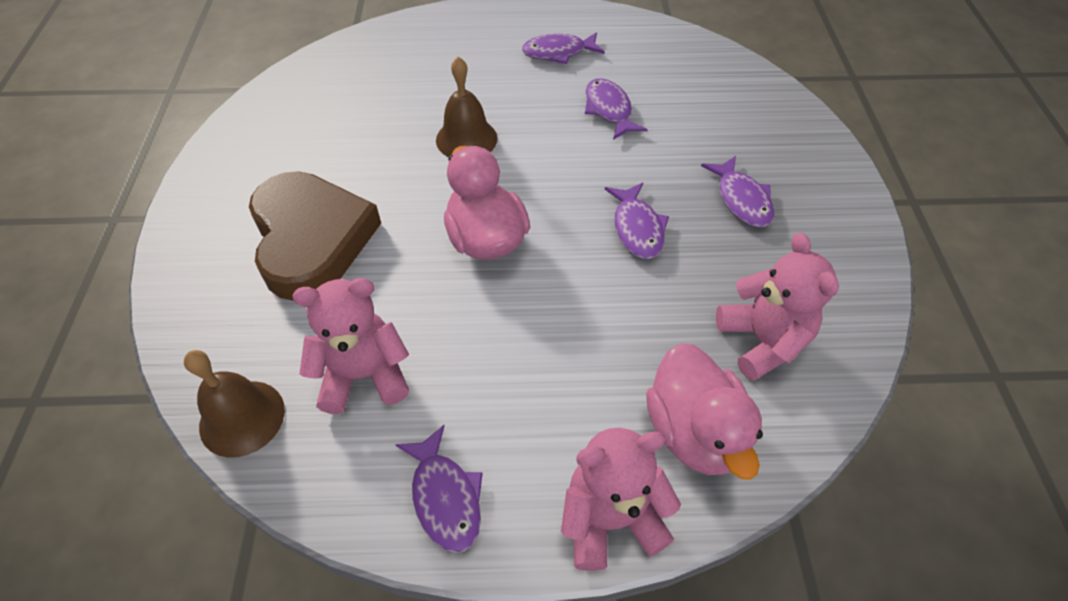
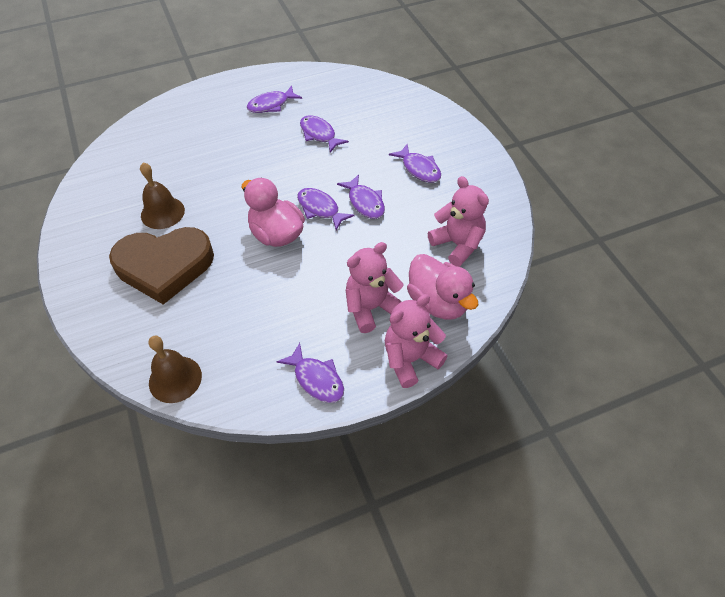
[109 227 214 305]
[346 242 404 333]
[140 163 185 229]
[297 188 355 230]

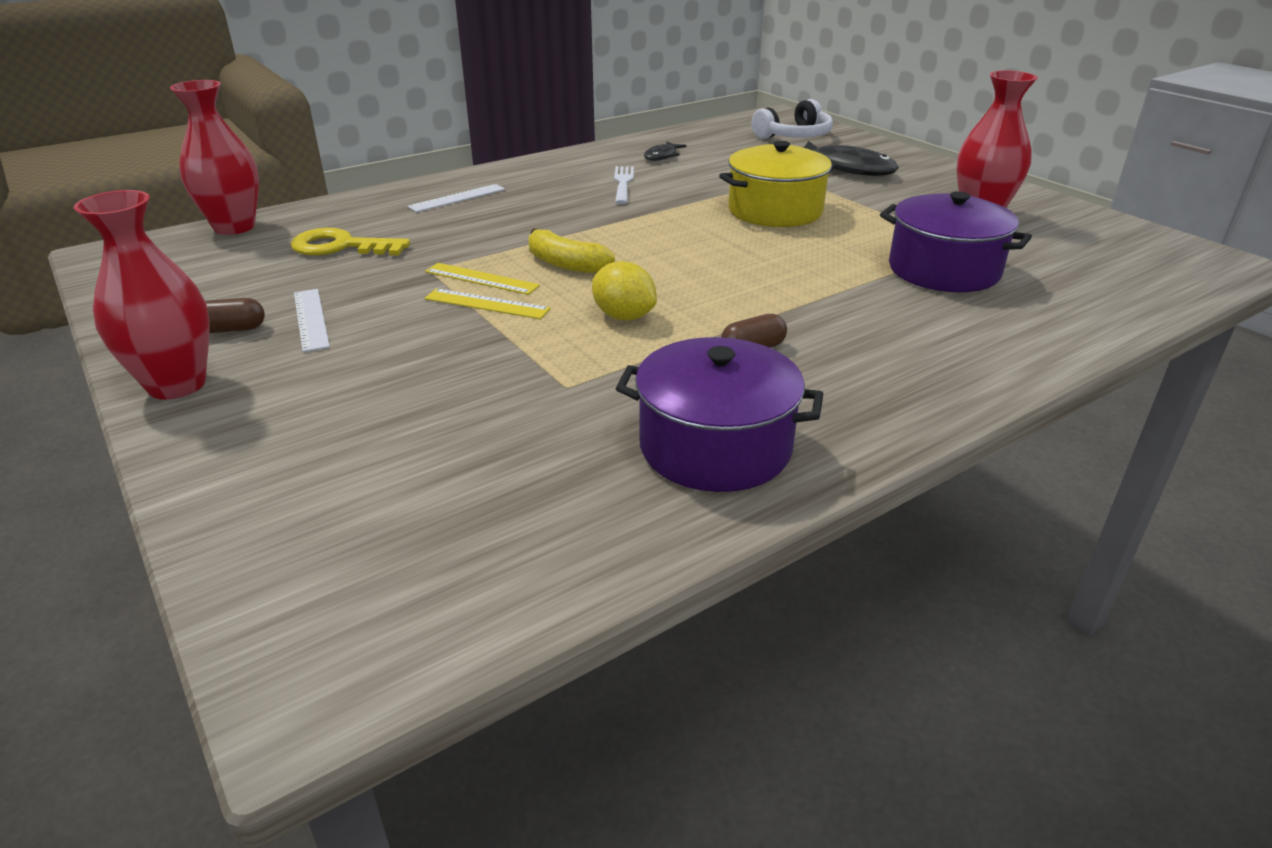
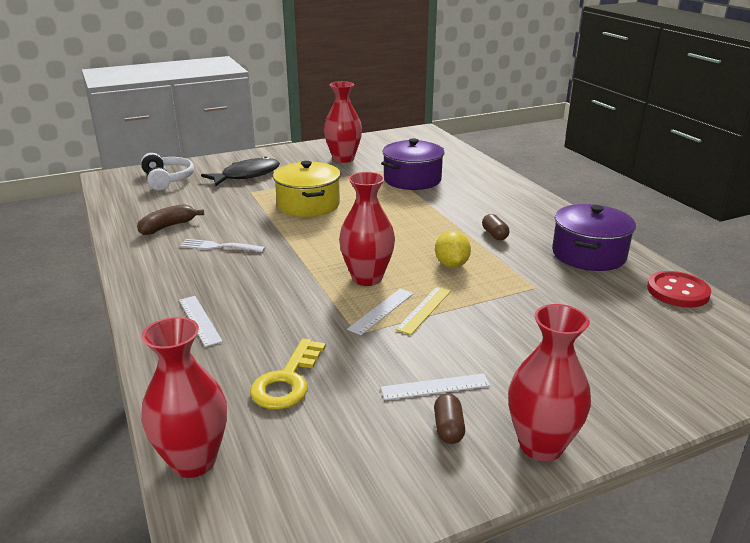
[347 289 414 335]
[339 172 395 286]
[435 231 471 268]
[137 204 204 235]
[647 271 711 308]

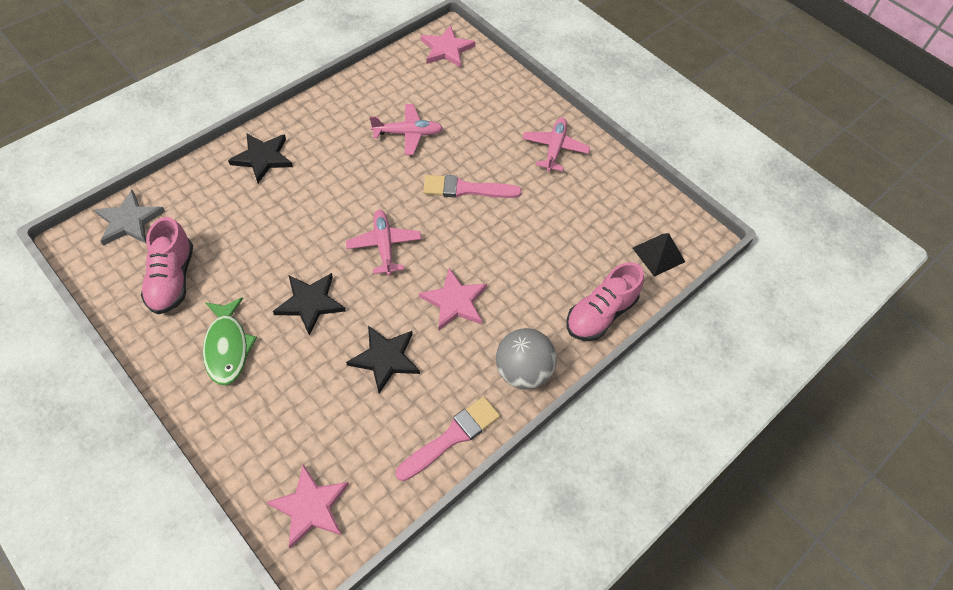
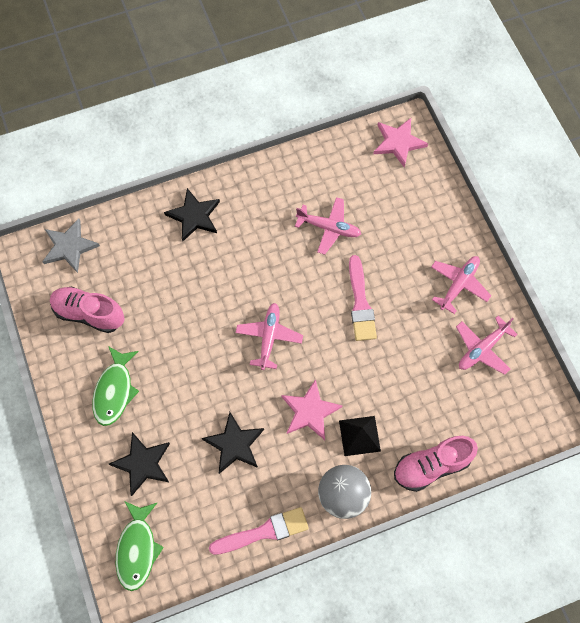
[50 286 125 333]
[116 501 164 591]
[109 432 170 496]
[349 255 377 341]
[339 416 381 456]
[456 316 518 375]

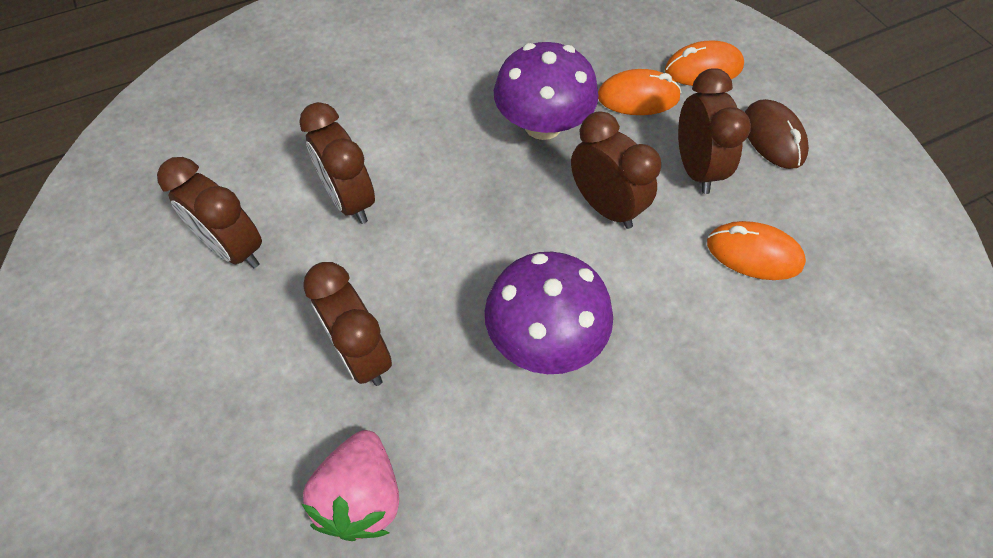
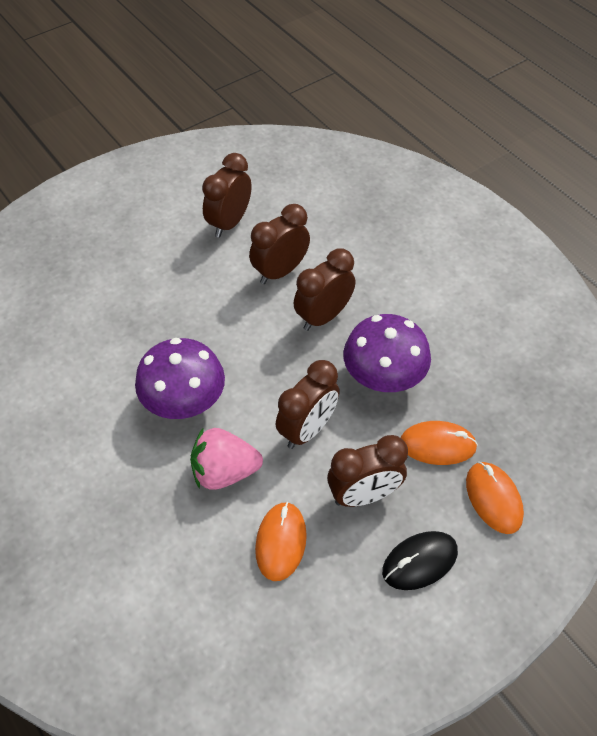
[190 427 263 490]
[294 248 355 331]
[401 421 478 465]
[382 531 458 590]

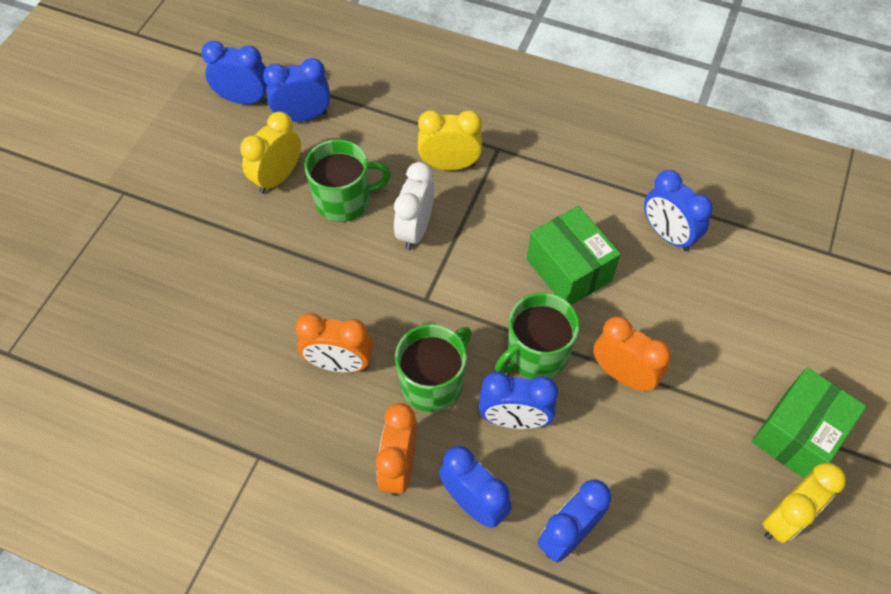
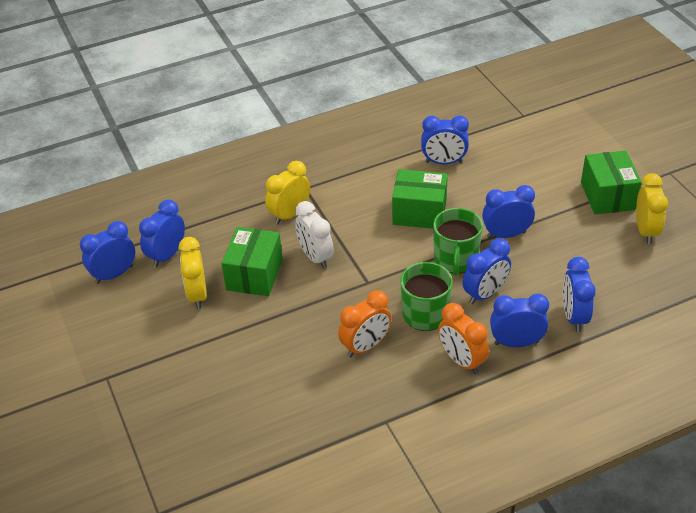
[221 227 283 296]
[482 185 535 238]

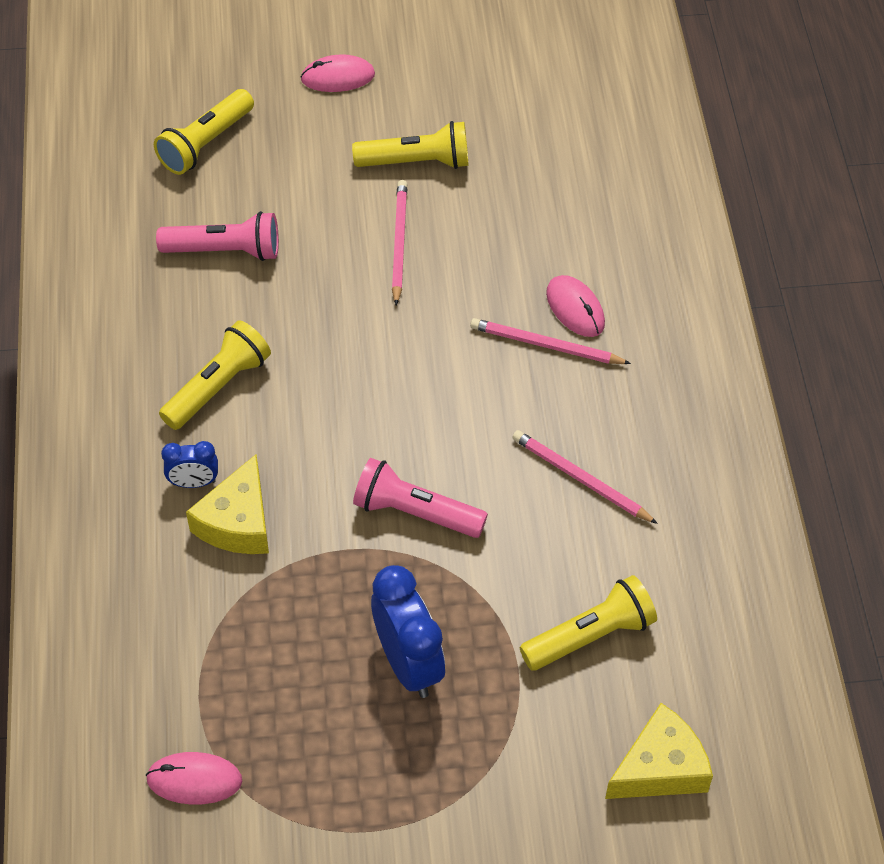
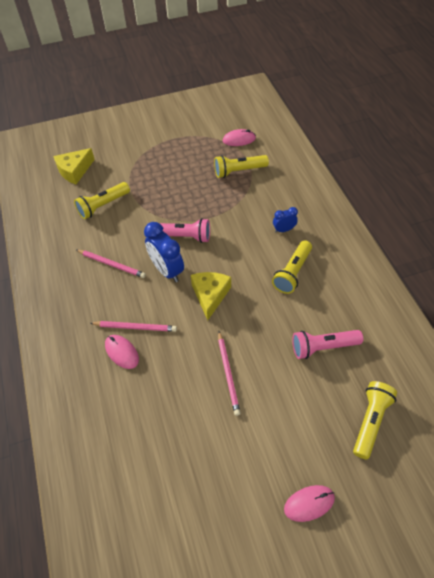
[191 272 231 320]
[214 155 269 178]
[144 222 184 282]

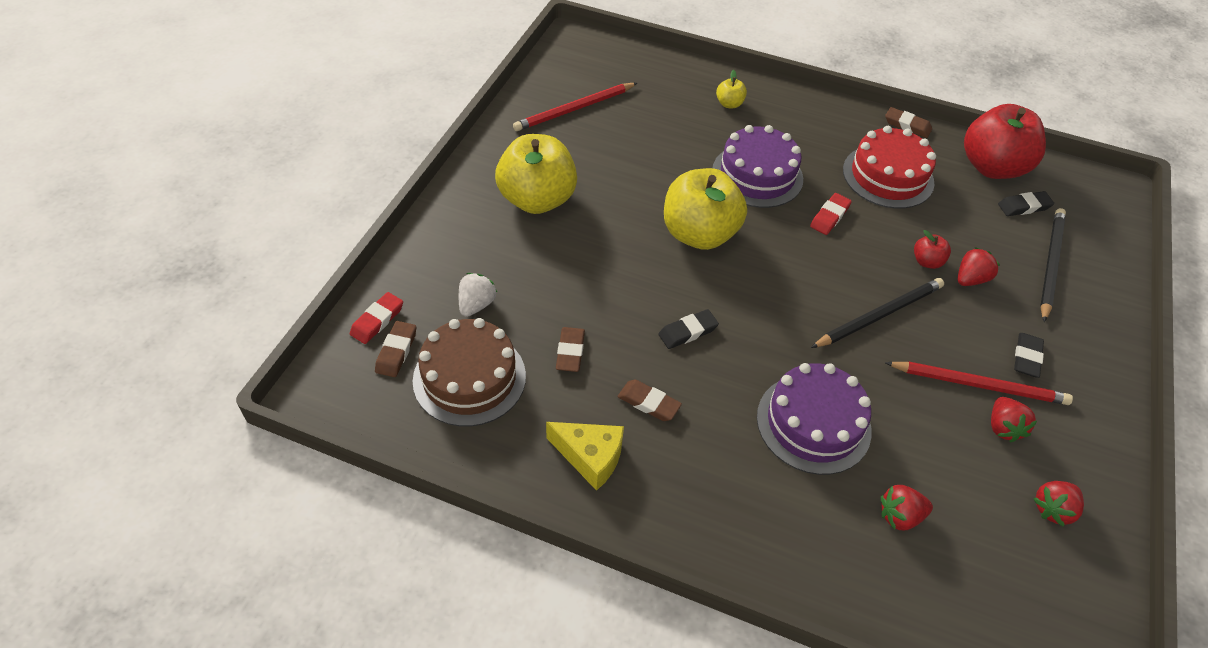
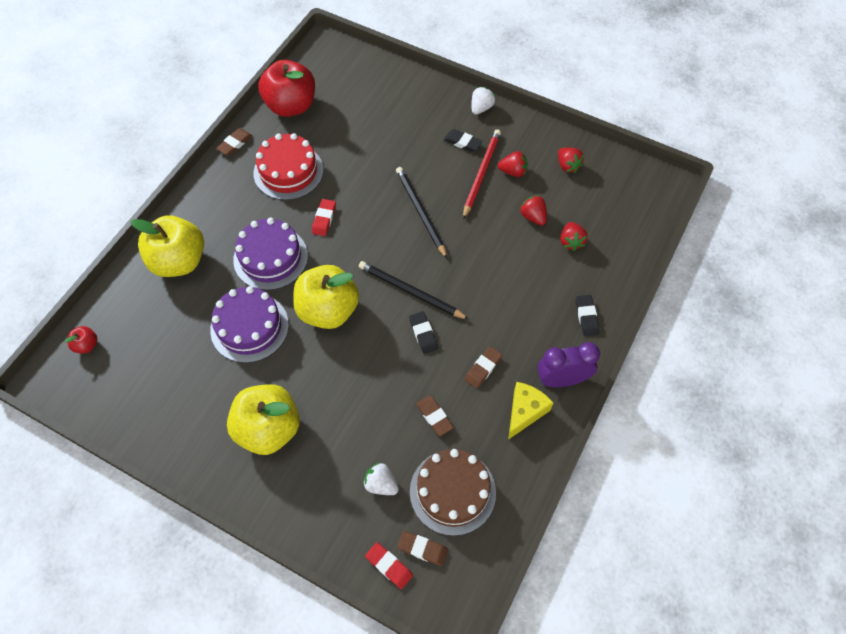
[513 83 637 131] (first image)
[416 395 454 436]
[130 215 204 277]
[210 286 289 363]
[312 199 336 236]
[65 326 97 353]
[520 195 547 226]
[576 295 599 336]
[359 261 469 320]
[471 87 495 115]
[537 342 600 387]

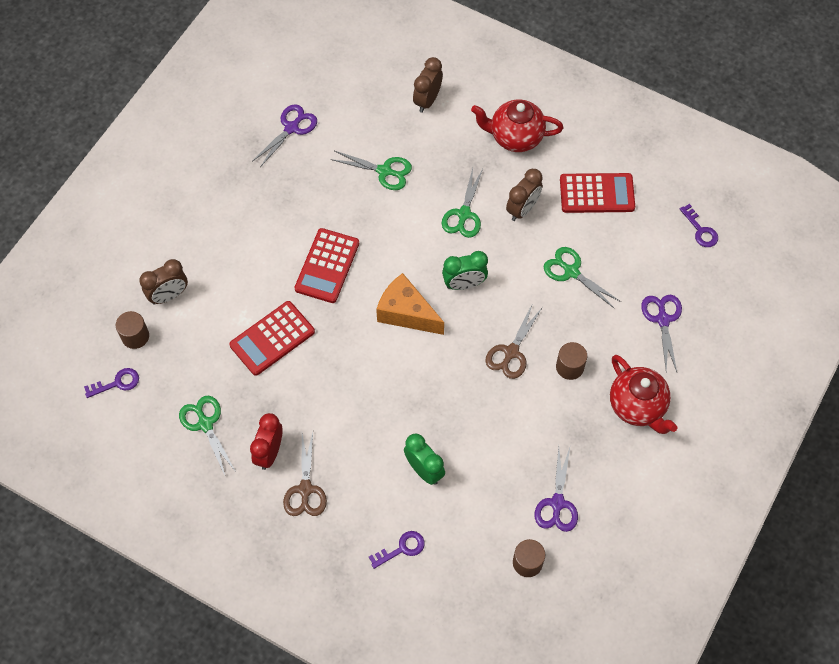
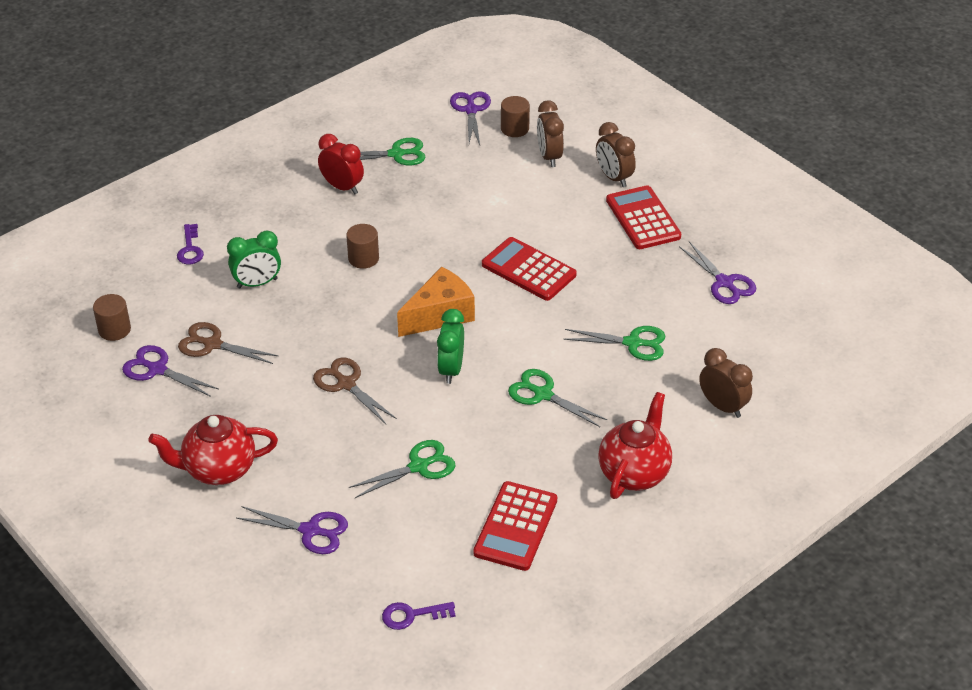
[450 91 491 145]
[606 186 681 249]
[178 322 278 364]
[564 326 665 361]
[596 122 636 187]
[346 224 379 269]

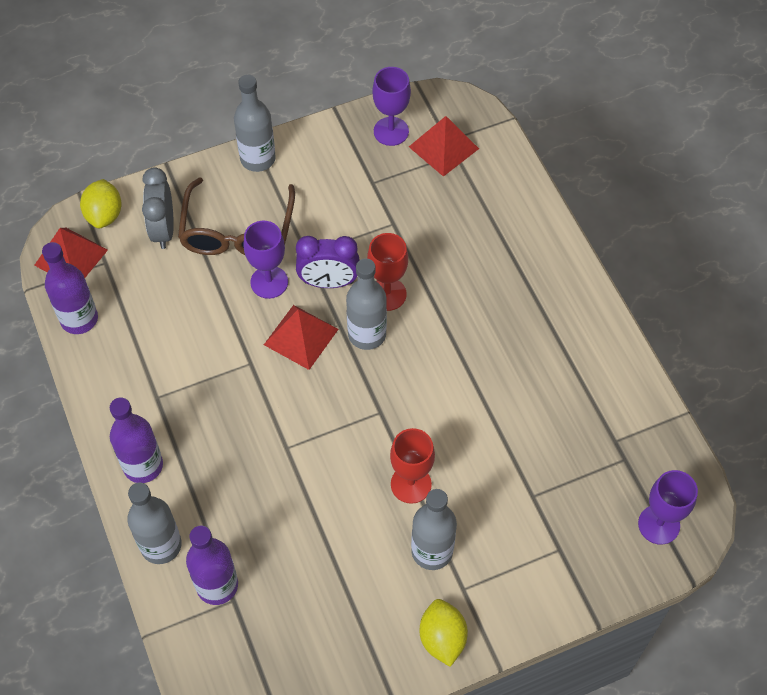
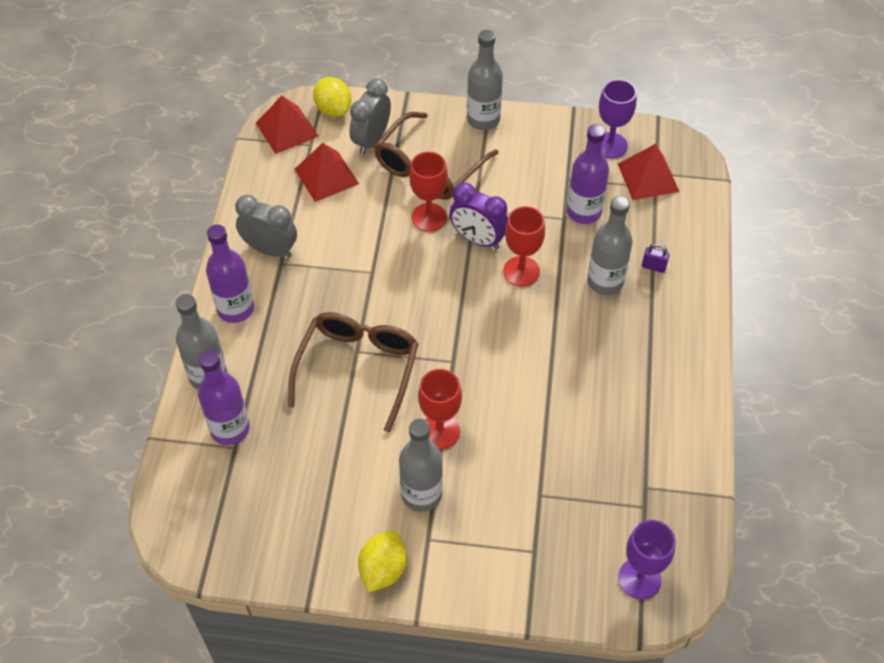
[567 124 609 224]
[313 77 351 117]
[409 152 448 232]
[295 143 359 202]
[587 196 633 295]
[235 195 297 258]
[288 312 419 432]
[642 243 670 273]

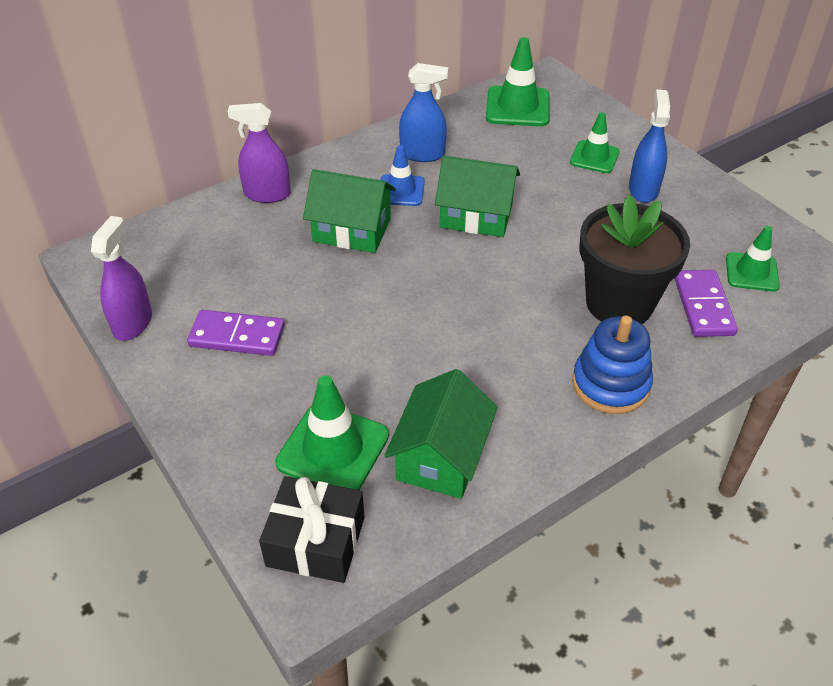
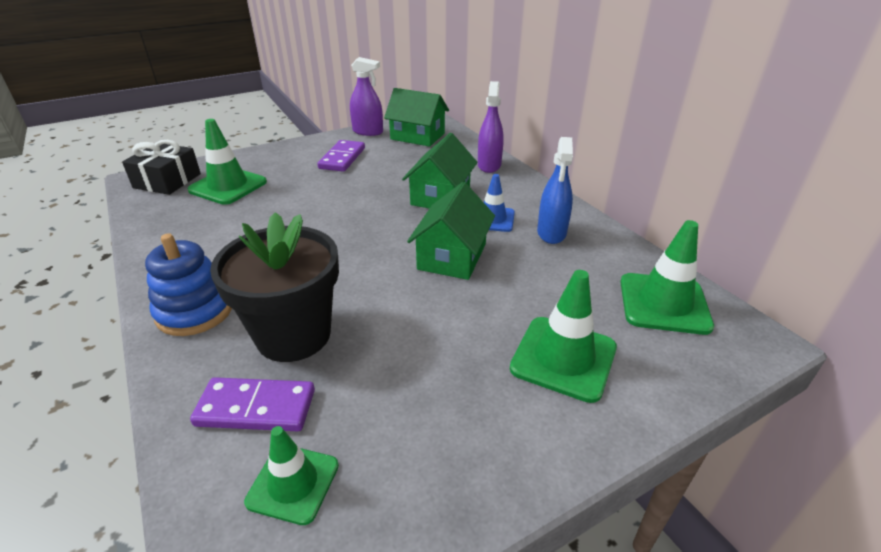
[384 88 449 147]
[510 270 617 403]
[629 89 670 203] (first image)

